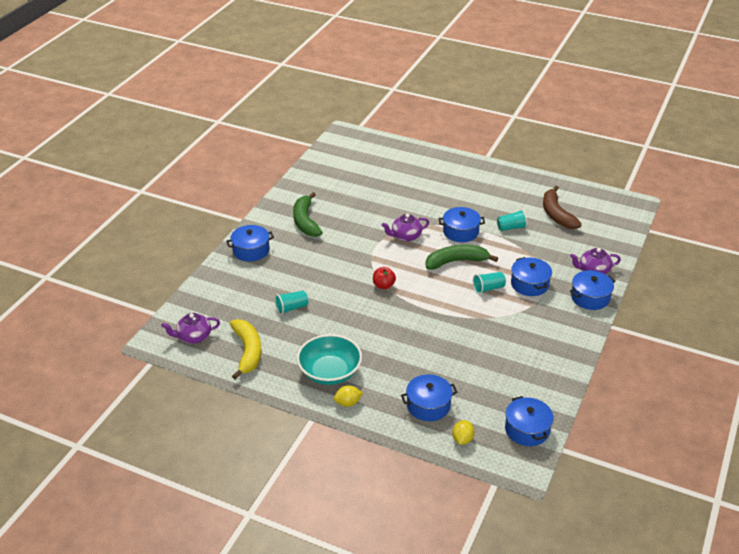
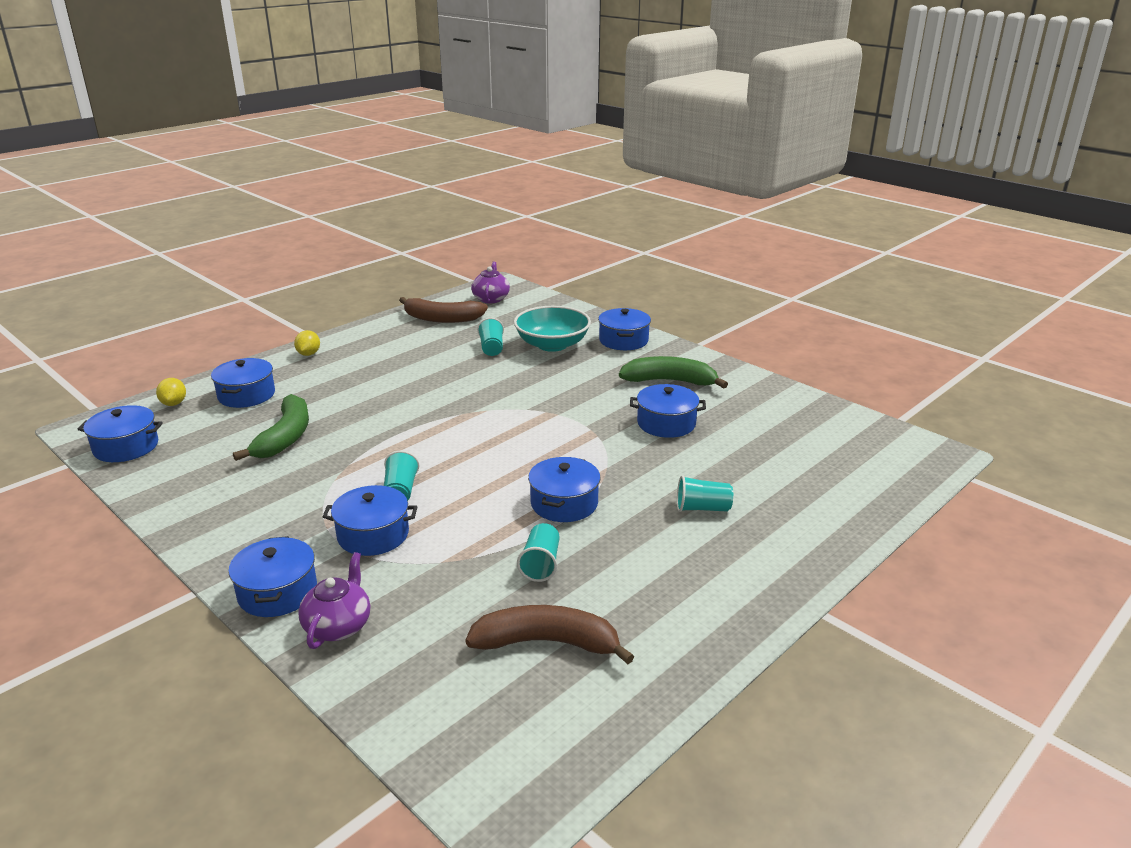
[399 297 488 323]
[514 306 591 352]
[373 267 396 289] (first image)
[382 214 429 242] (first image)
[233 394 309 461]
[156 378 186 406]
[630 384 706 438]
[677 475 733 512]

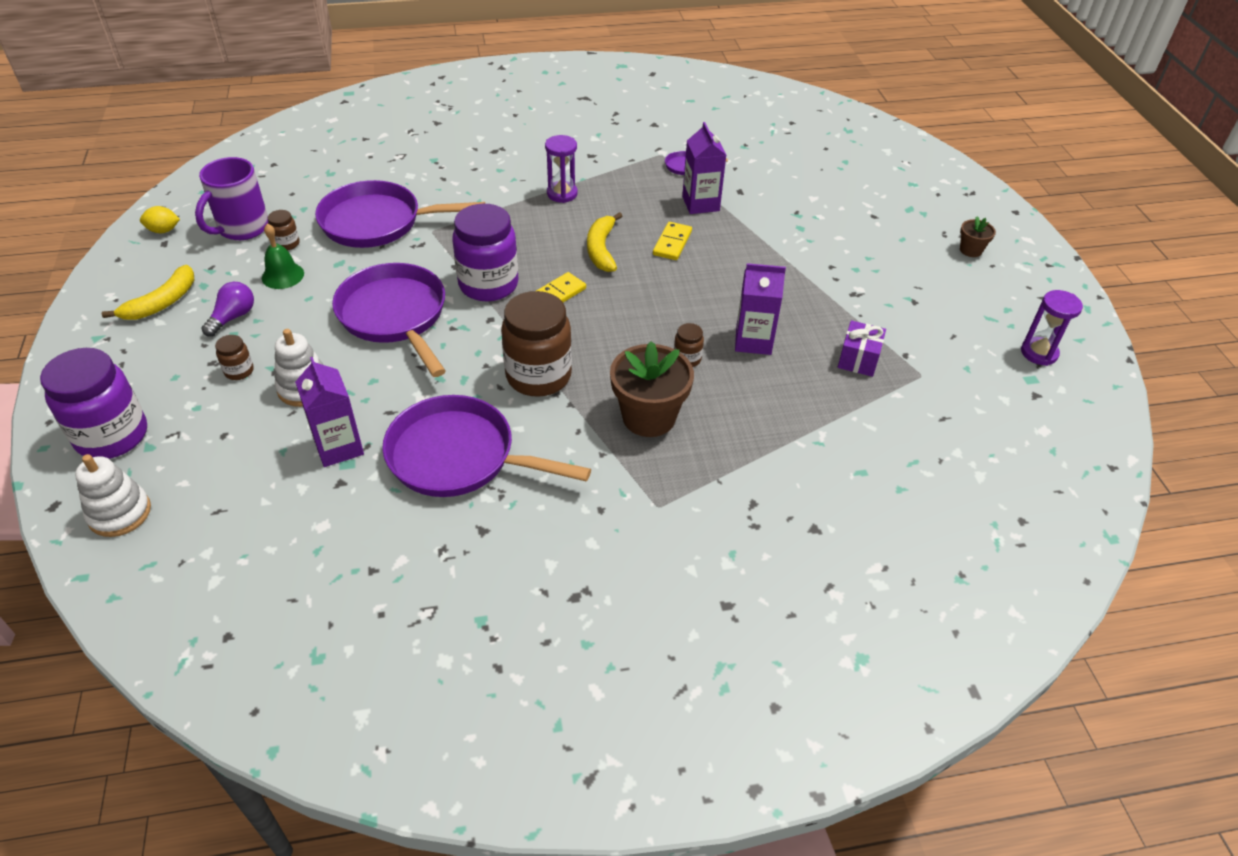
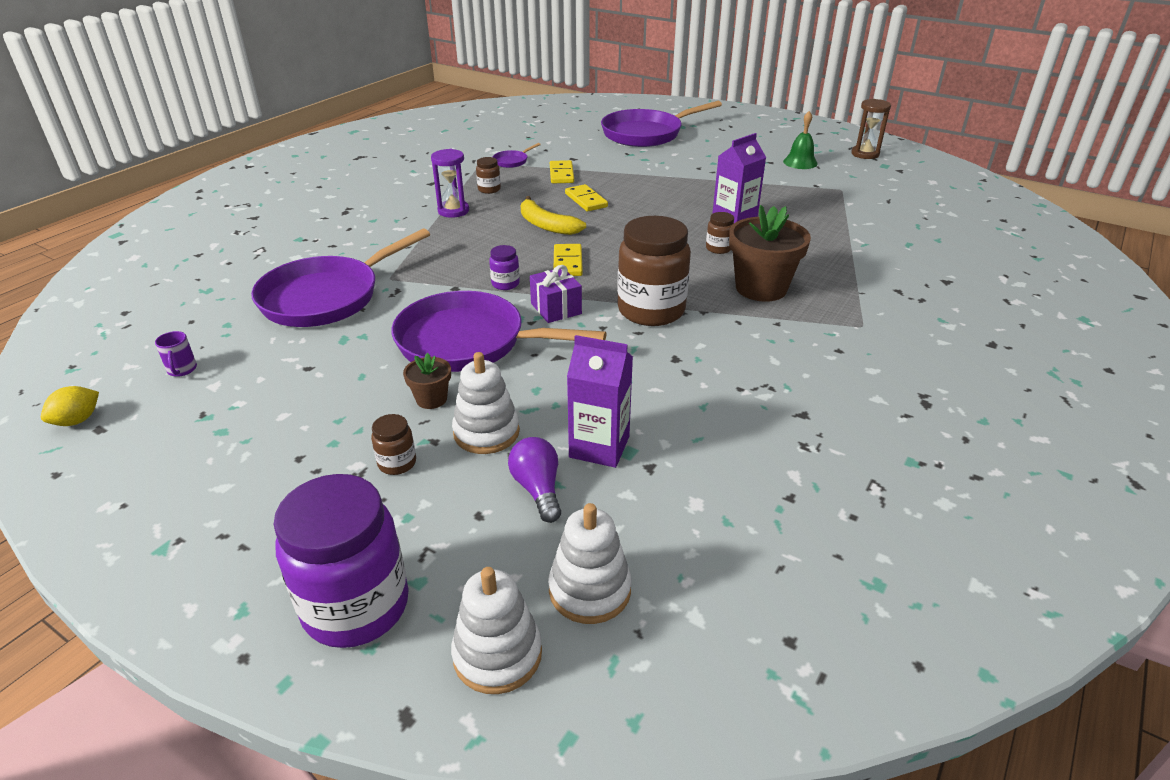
[102 265 194 320] (first image)
[155 331 197 377]
[508 437 561 523]
[783 111 818 169]
[476 157 501 194]
[601 101 722 147]
[489 245 520 290]
[550 160 574 183]
[530 265 582 323]
[403 353 451 409]
[851 99 891 159]
[548 503 632 624]

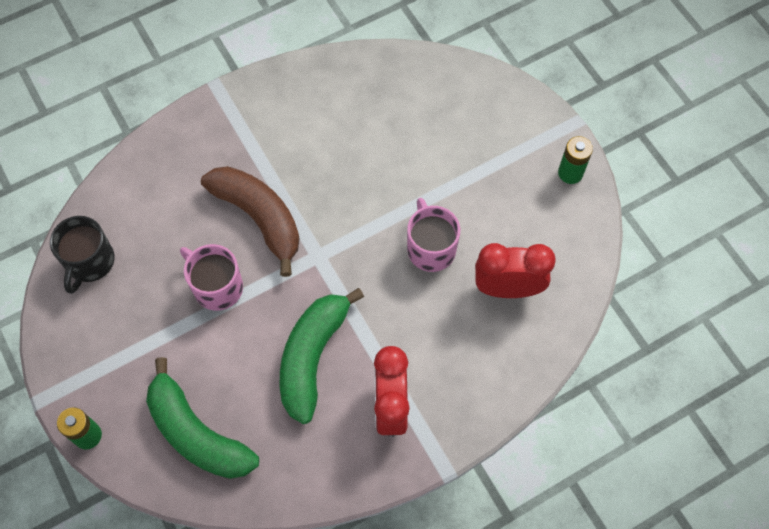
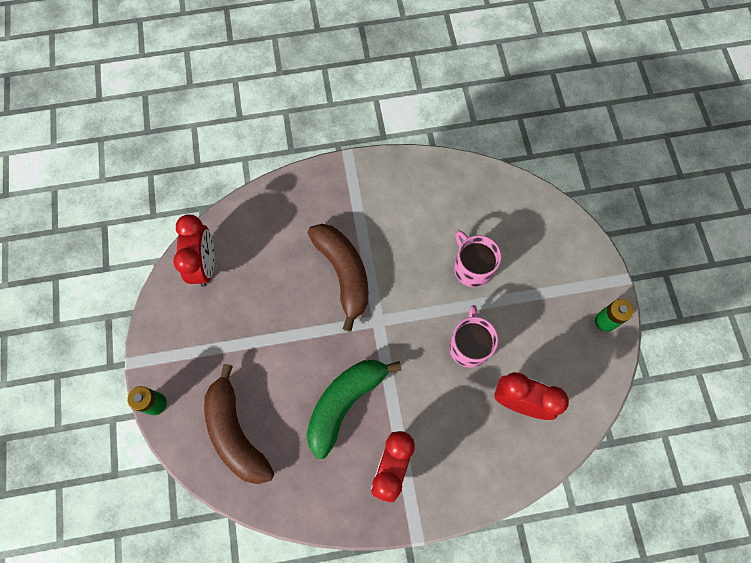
[173 215 215 287]
[204 364 274 484]
[454 230 501 287]

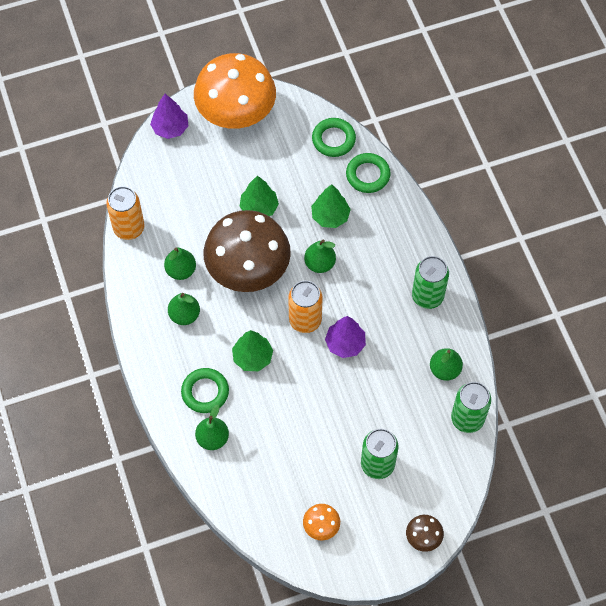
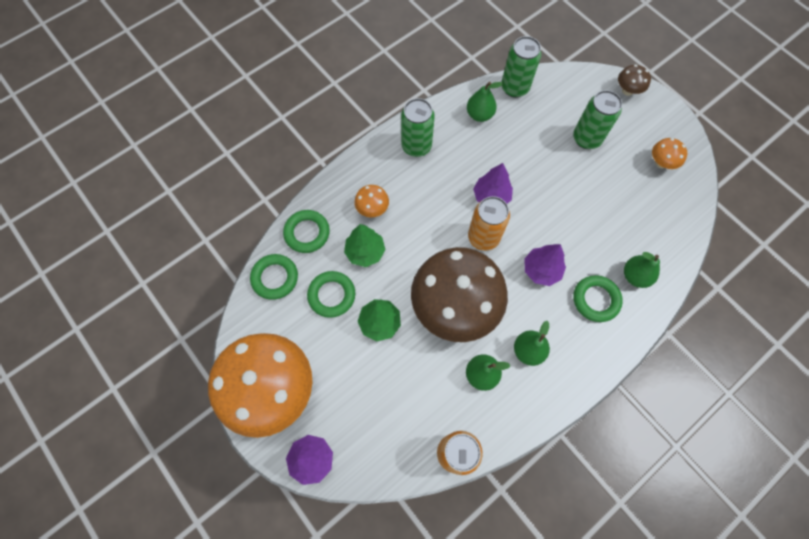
[524 244 566 286]
[304 239 336 273] (first image)
[307 271 355 318]
[354 185 389 217]

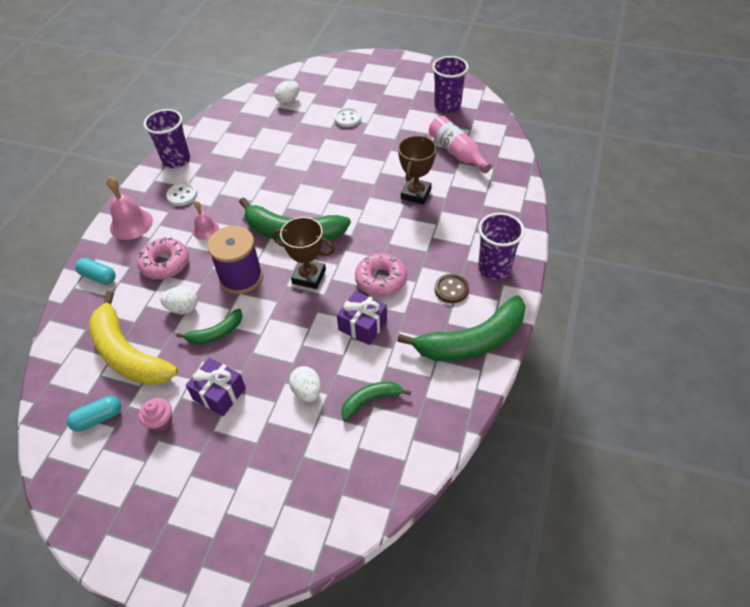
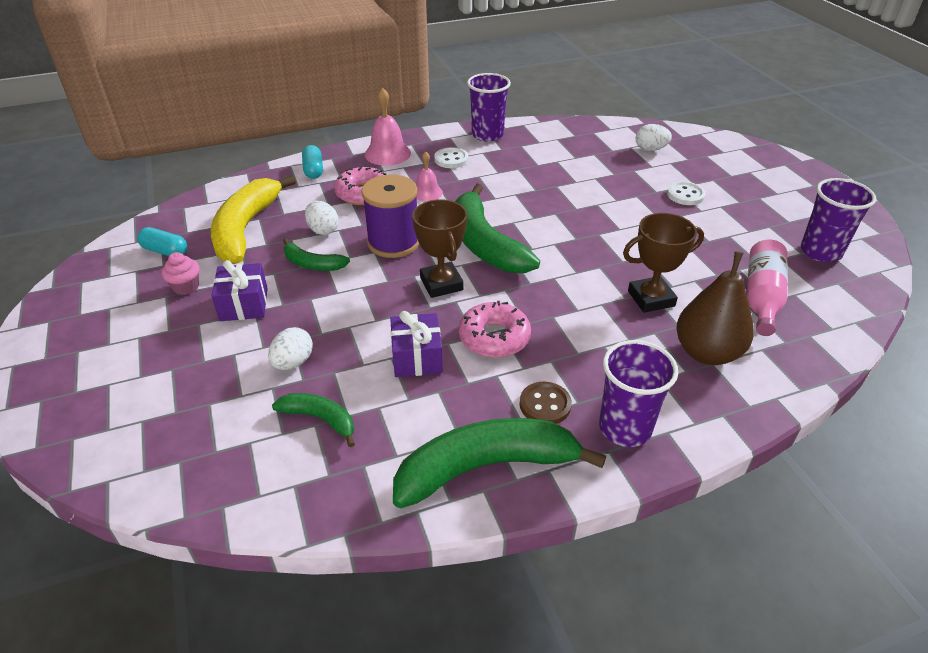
[393 418 606 508]
[676 251 754 365]

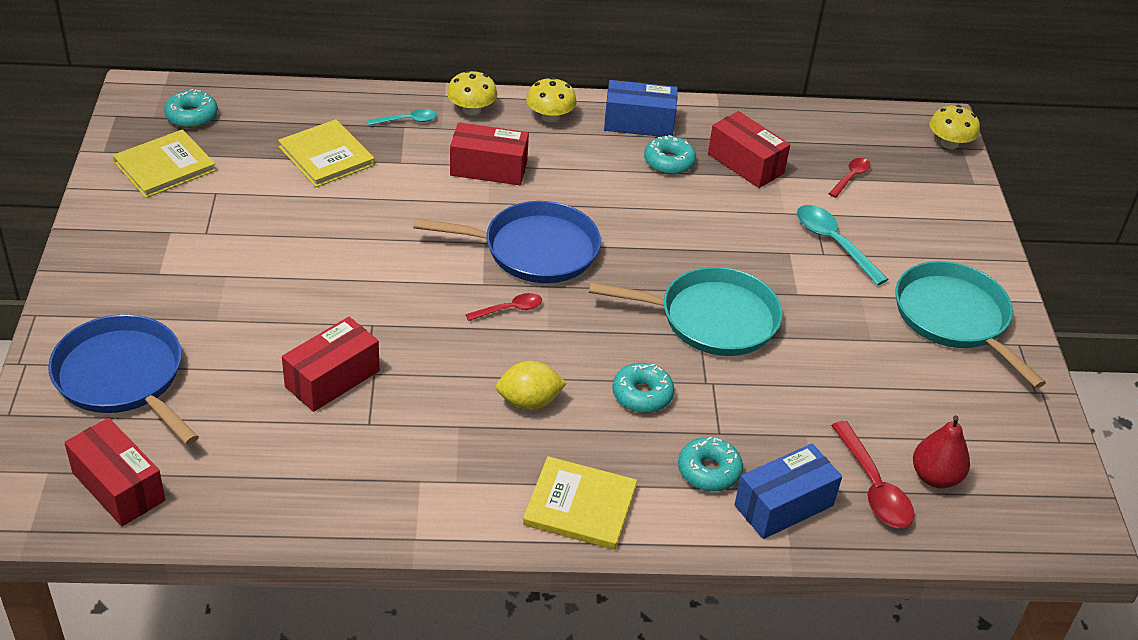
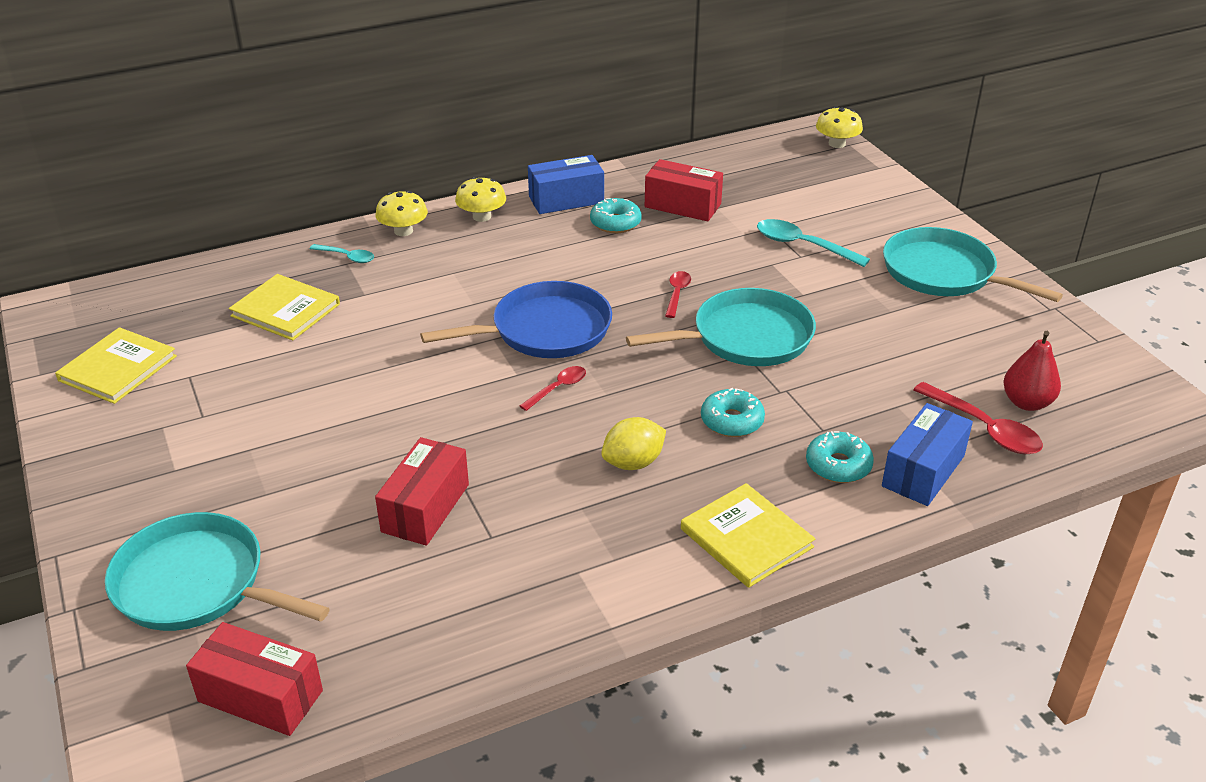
[105 512 330 631]
[164 89 218 128] (first image)
[310 244 374 263]
[450 122 529 185] (first image)
[681 483 815 588]
[665 271 691 318]

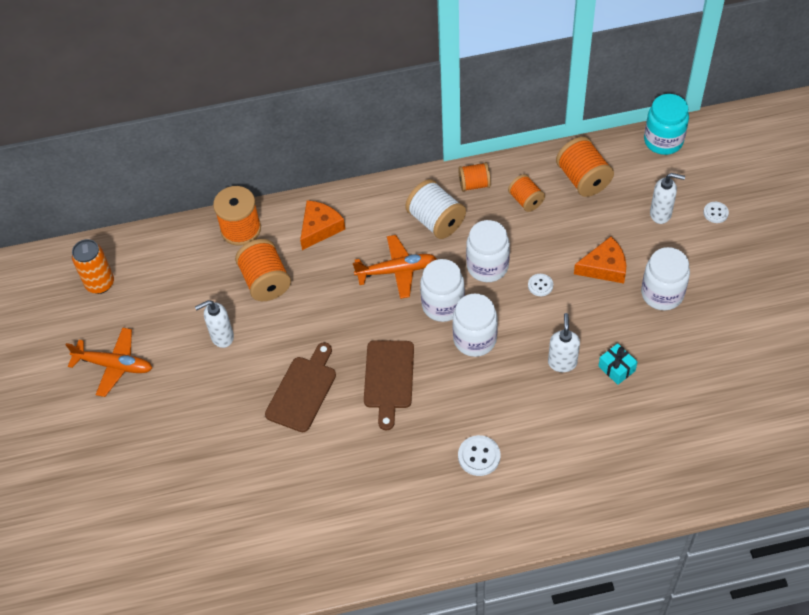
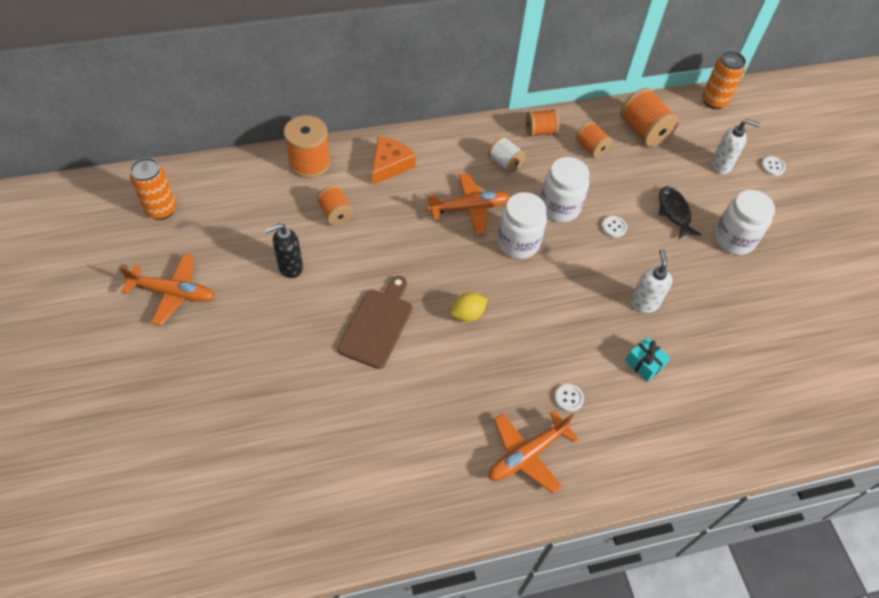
[264 223 303 278]
[317 185 353 226]
[451 292 488 322]
[488 136 526 173]
[452 294 498 357] (first image)
[554 384 584 412]
[659 186 701 239]
[625 337 670 382]
[702 51 746 109]
[489 410 578 493]

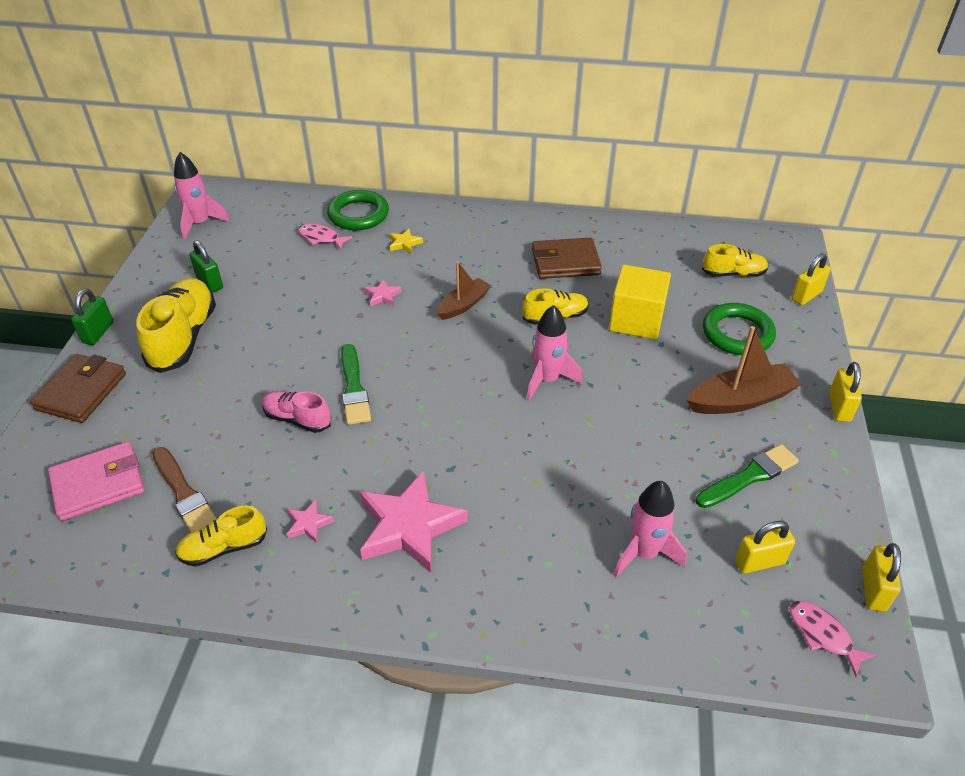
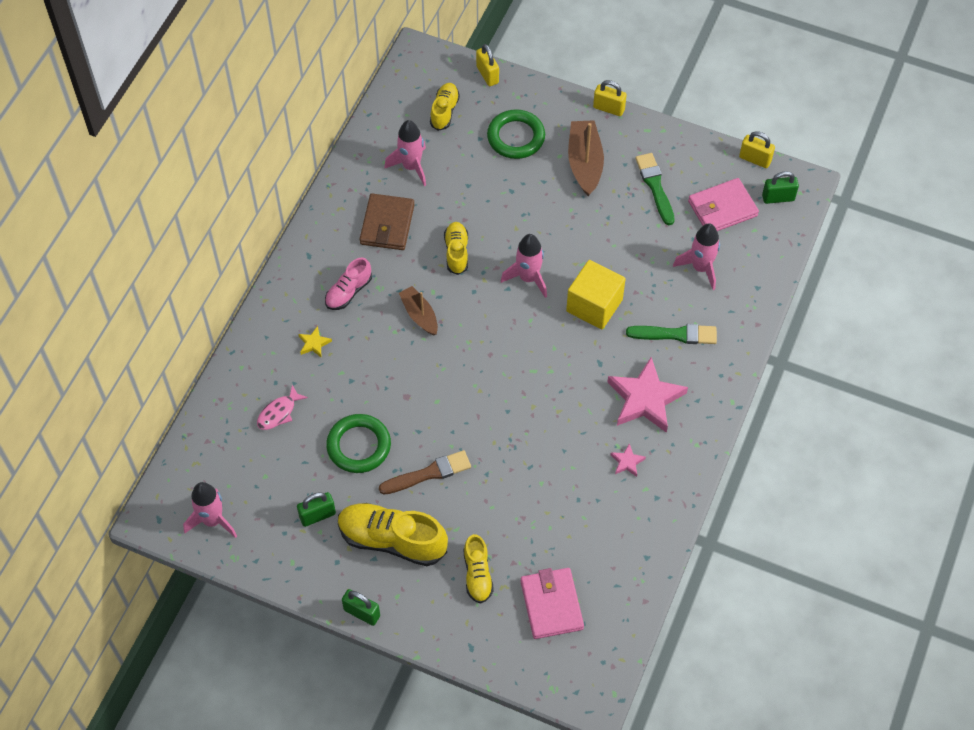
[30 354 126 423] (first image)
[379 450 471 495]
[463 534 494 603]
[325 258 372 310]
[326 414 391 473]
[626 324 717 344]
[364 279 402 307] (first image)
[566 260 626 330]
[688 178 759 231]
[762 171 799 204]
[385 120 426 186]

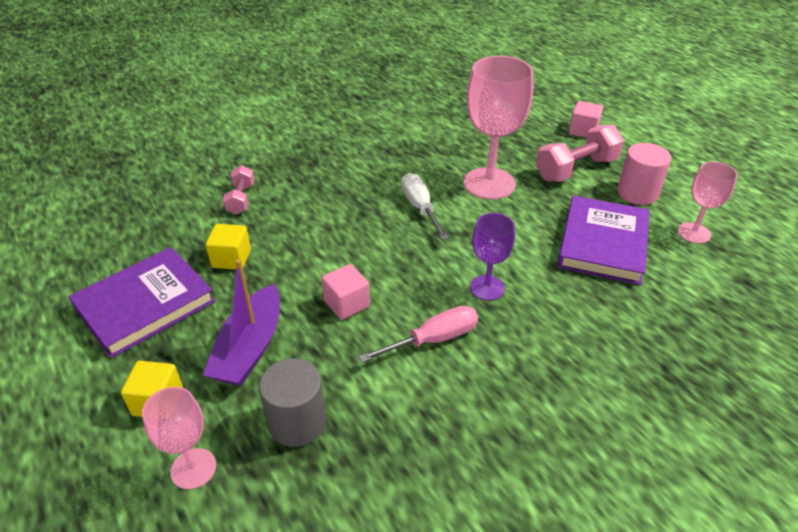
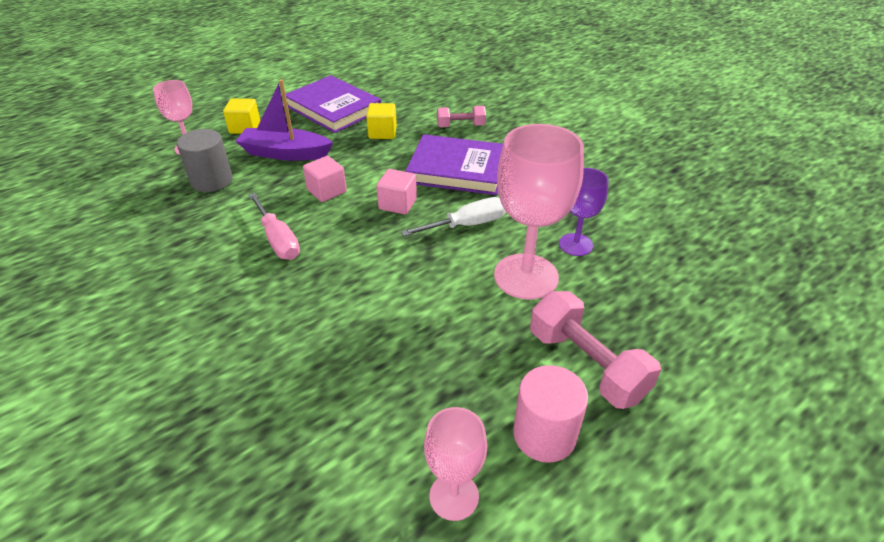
[559 168 609 256]
[405 134 503 195]
[377 169 417 215]

